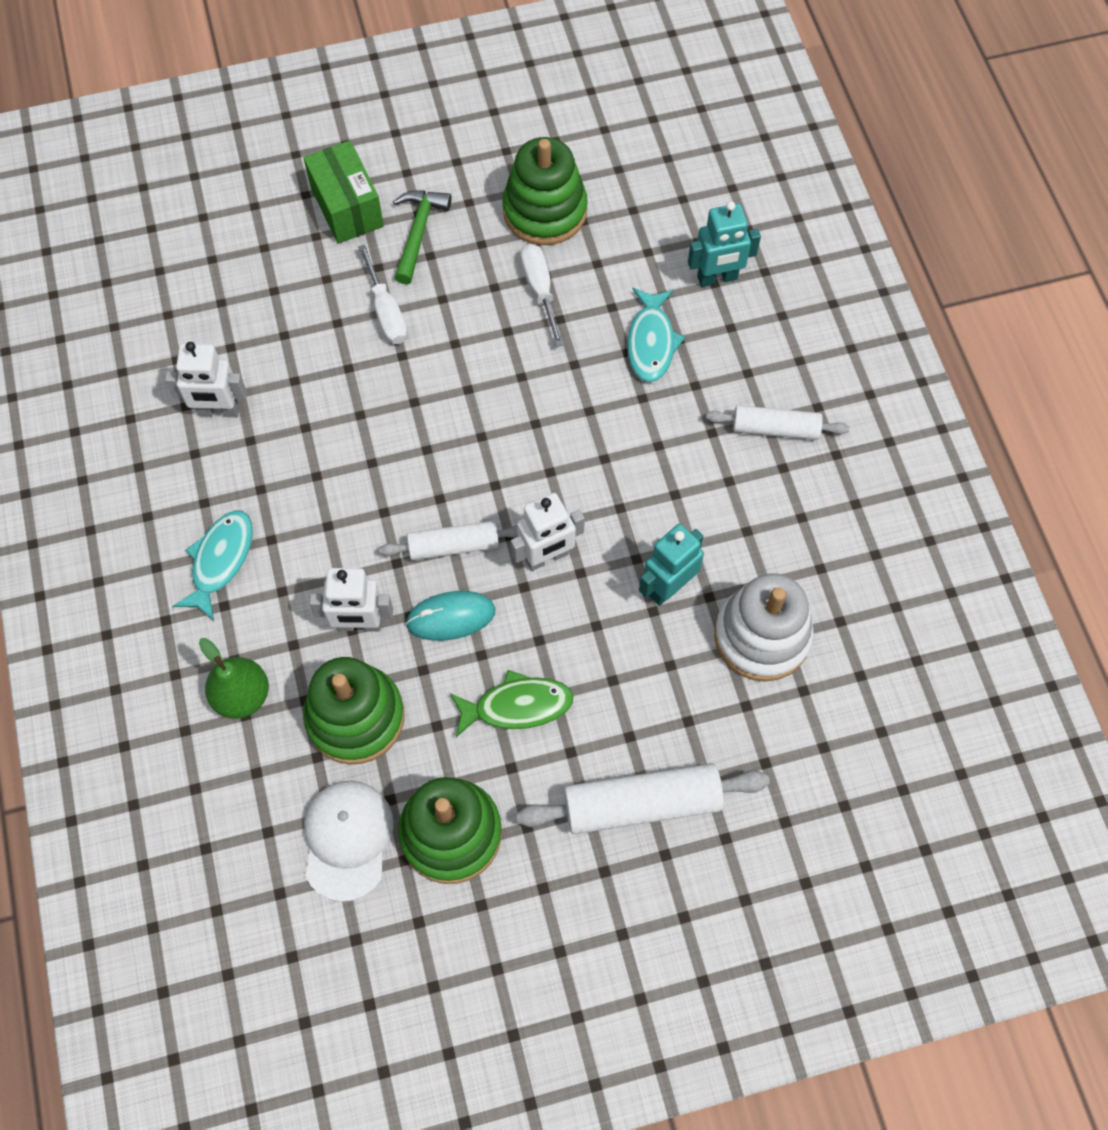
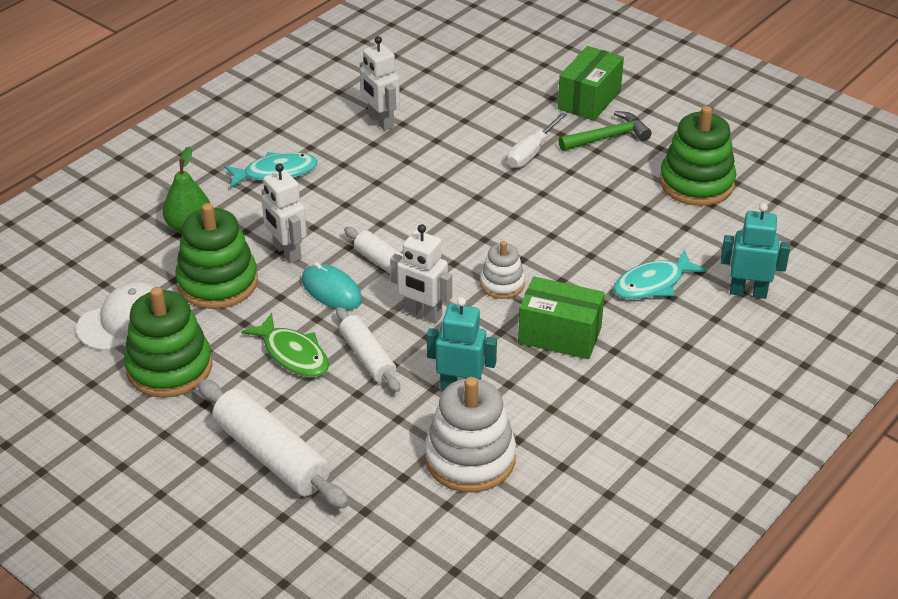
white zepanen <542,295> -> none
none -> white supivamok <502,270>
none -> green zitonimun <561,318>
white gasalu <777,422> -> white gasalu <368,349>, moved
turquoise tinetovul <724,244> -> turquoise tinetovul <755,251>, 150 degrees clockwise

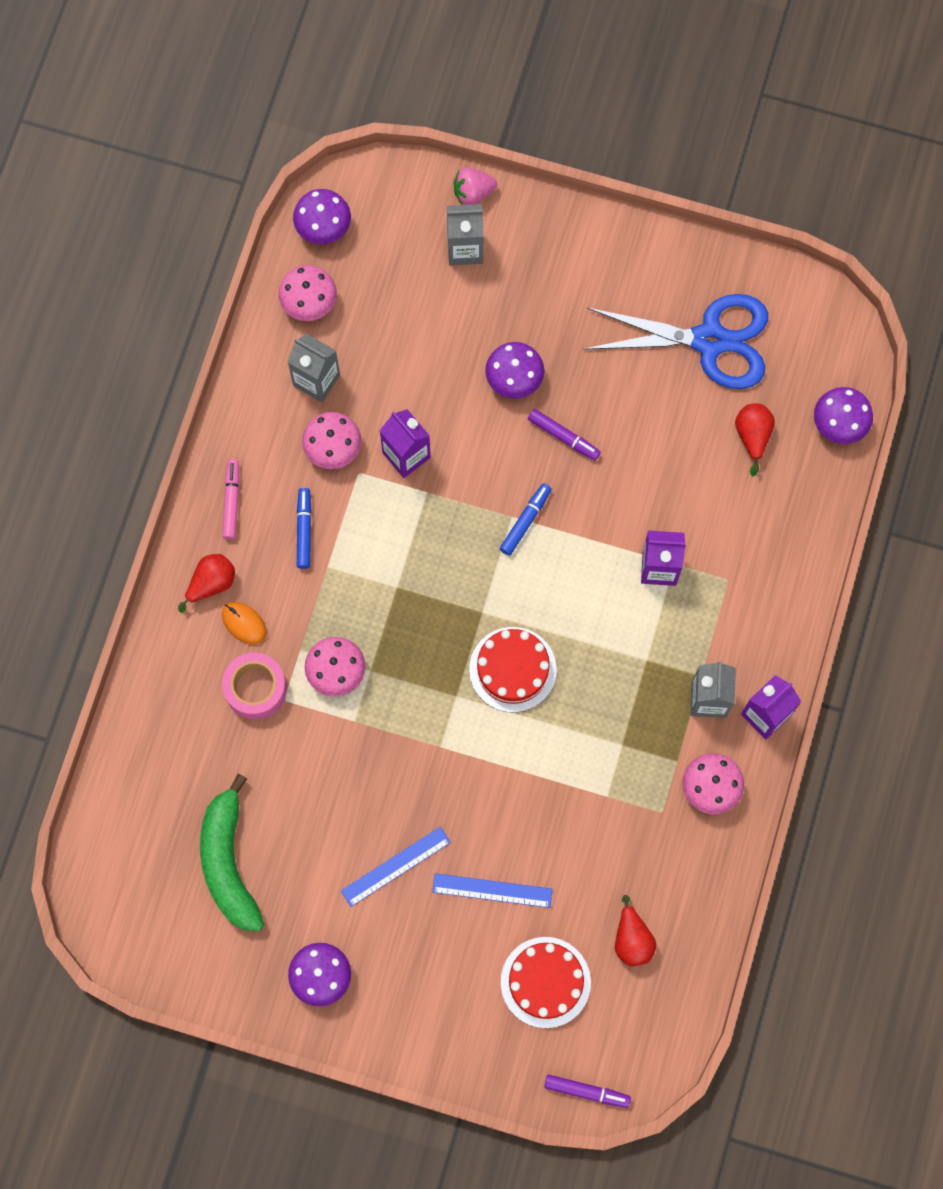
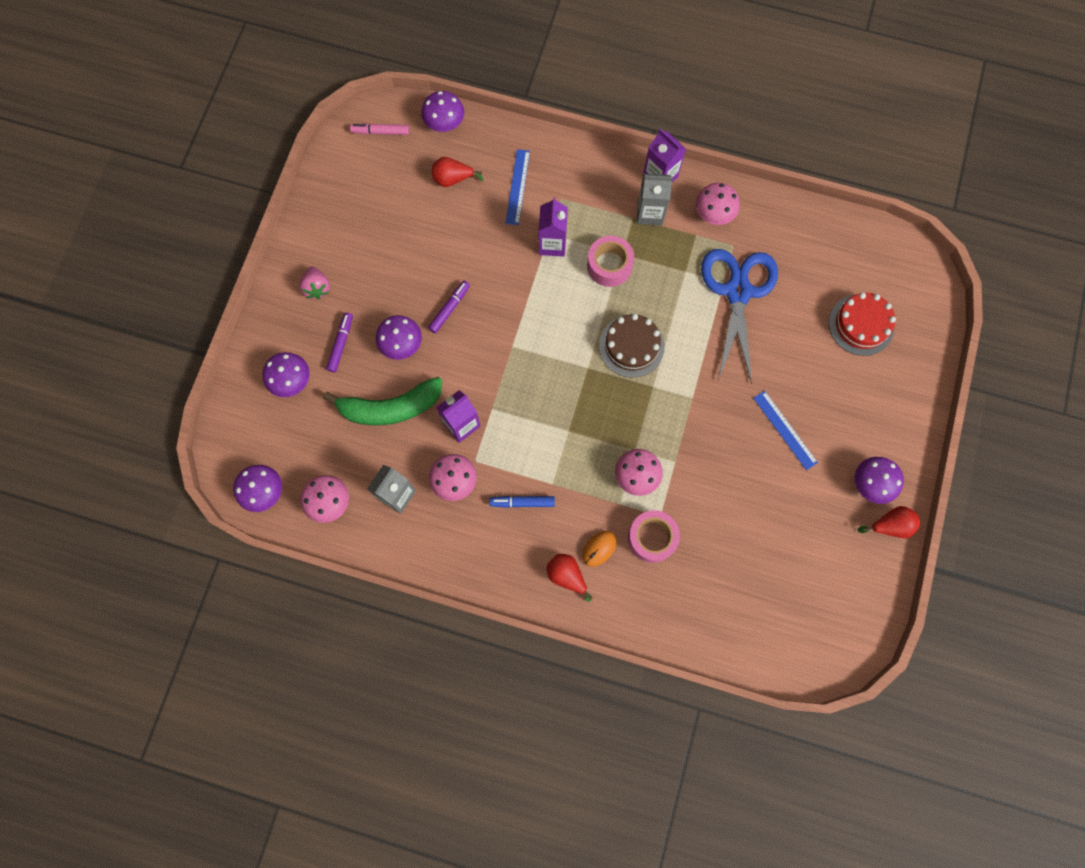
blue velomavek <526,519> -> none
none -> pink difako <610,261>
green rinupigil <232,852> -> green rinupigil <382,401>, moved
pink velomavek <231,499> -> pink velomavek <379,129>, moved
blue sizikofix <492,890> -> blue sizikofix <518,187>, moved
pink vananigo <475,186> -> pink vananigo <314,282>, moved
purple velomavek <587,1091> -> purple velomavek <339,342>, moved
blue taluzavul <675,341> -> blue taluzavul <739,316>, moved
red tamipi <635,930> -> red tamipi <888,522>, moved
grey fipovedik <465,234> -> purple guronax <286,374>
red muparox <513,670> -> brown muparox <632,346>

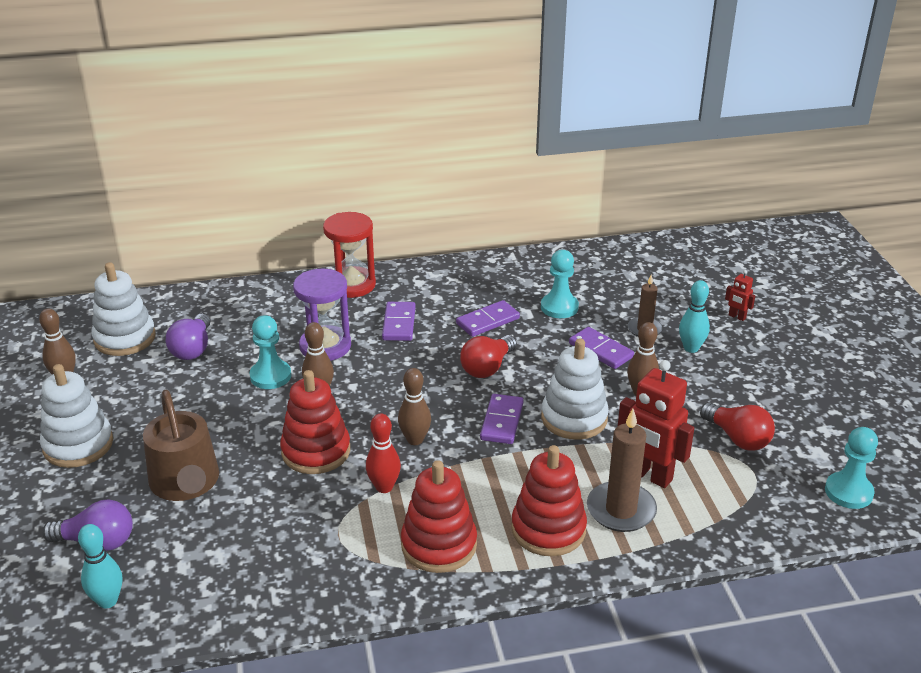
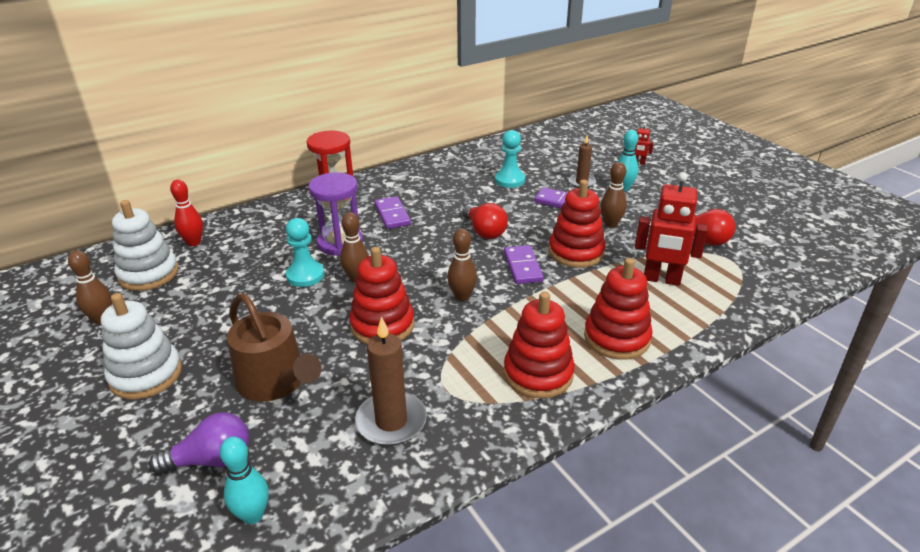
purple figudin <188,337> -> none
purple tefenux <488,318> -> none
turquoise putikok <851,468> -> none
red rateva <383,453> -> red rateva <186,213>, moved
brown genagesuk <622,470> -> brown genagesuk <391,381>, moved
white supivamok <575,389> -> red supivamok <577,224>
red figudin <488,356> -> red figudin <485,221>, 45 degrees counterclockwise

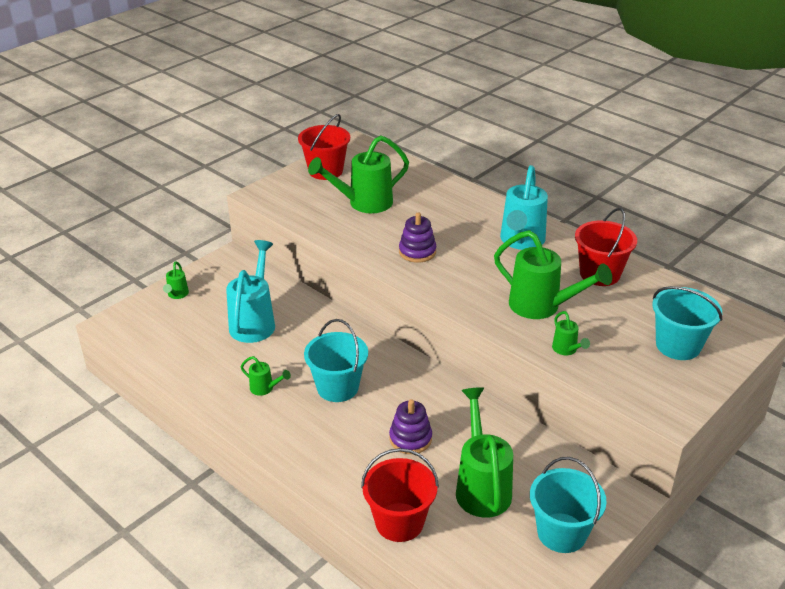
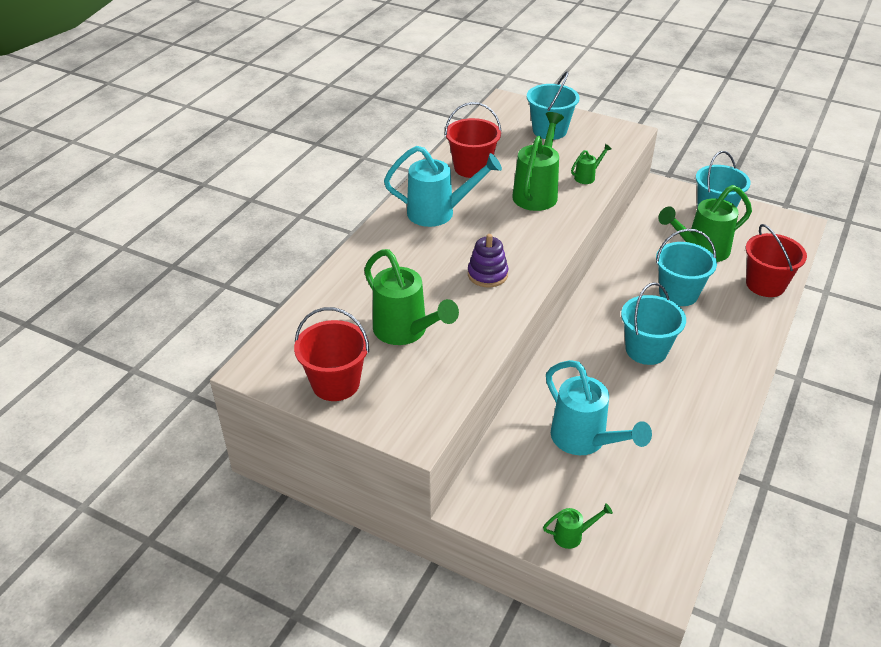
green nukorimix <266,376> -> none
purple supivamok <410,426> -> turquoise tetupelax <686,267>
turquoise nukorimix <250,291> -> turquoise nukorimix <599,407>, 120 degrees counterclockwise

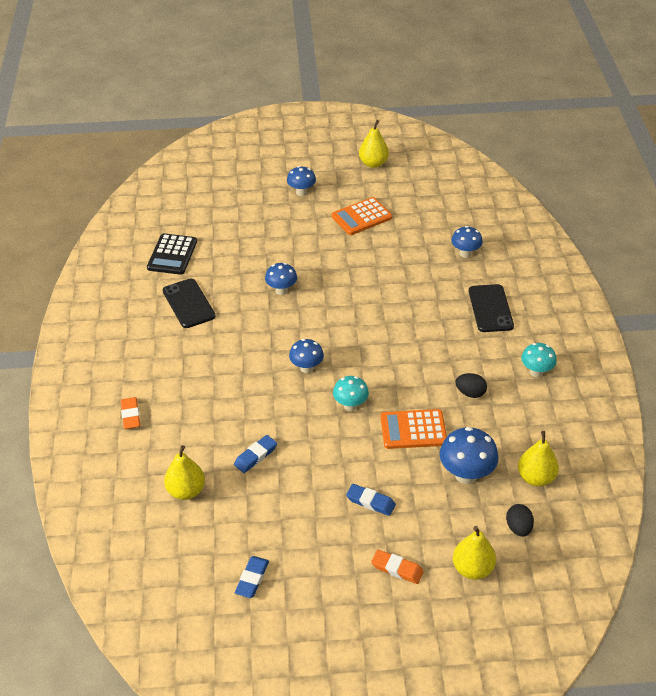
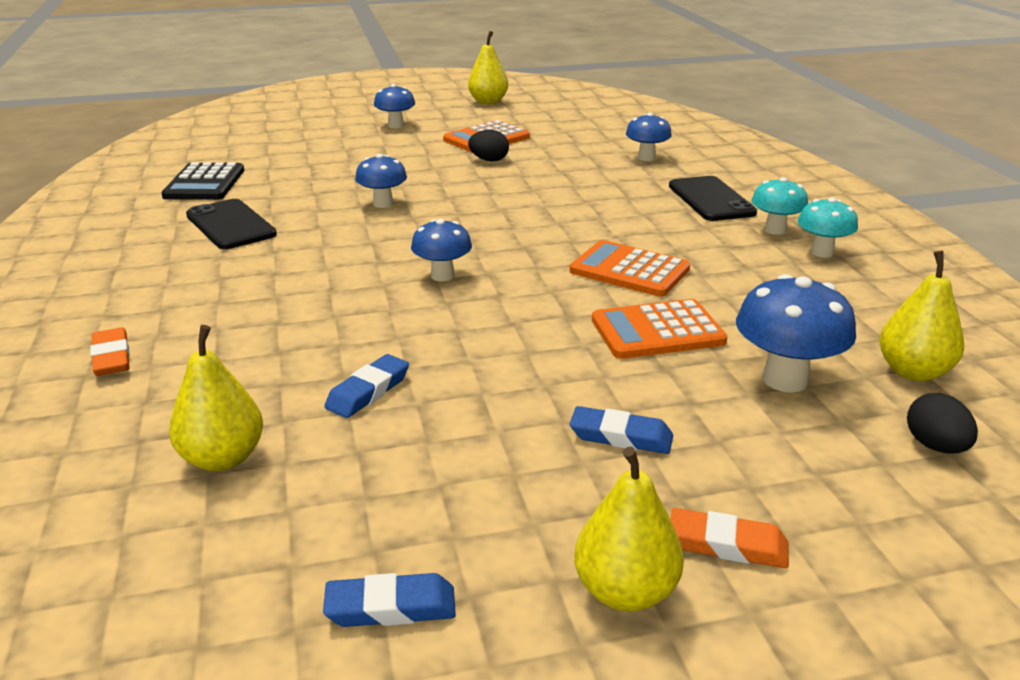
none -> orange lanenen <630,268>
turquoise guronax <351,393> -> turquoise guronax <780,206>, moved
yellow tamipi <474,553> -> yellow tamipi <629,529>, moved
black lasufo <471,385> -> black lasufo <488,146>, moved
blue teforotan <252,577> -> blue teforotan <389,600>, 75 degrees clockwise

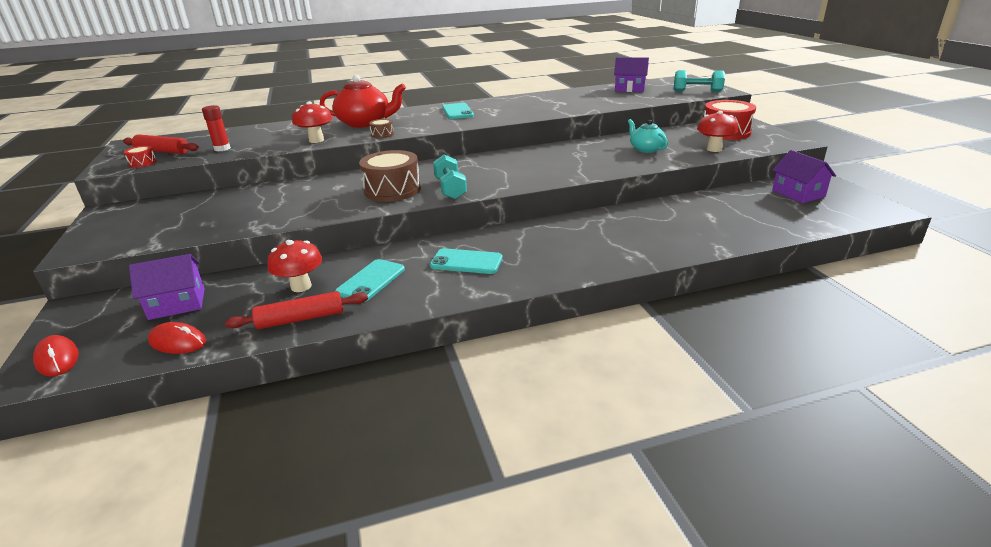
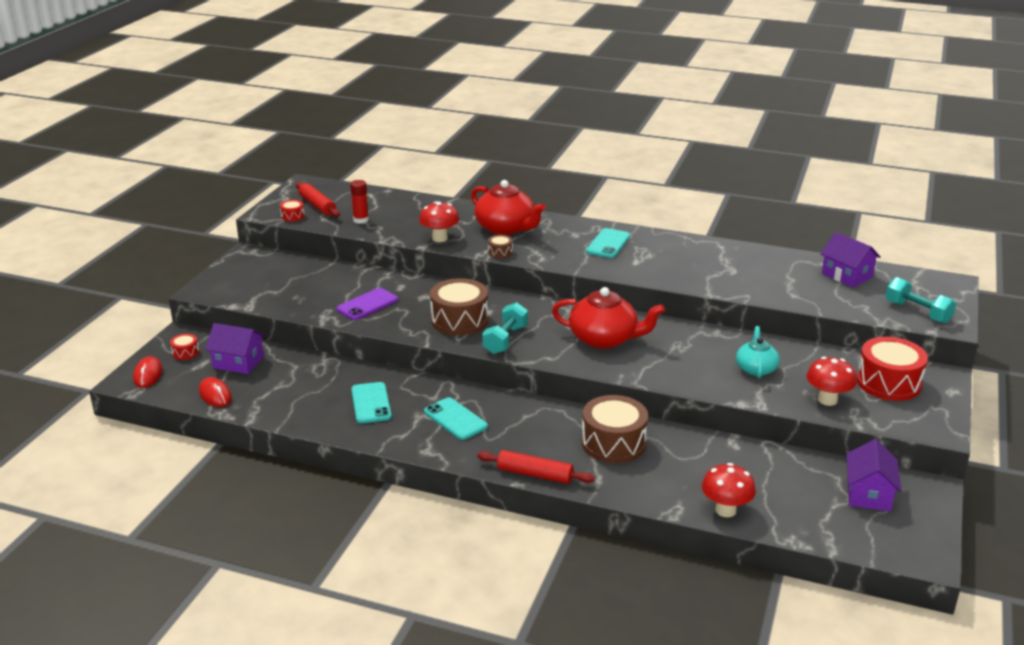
none -> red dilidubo <184,347>
none -> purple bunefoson <367,304>
none -> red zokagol <608,318>
none -> brown dilidubo <615,429>
red gasalu <296,310> -> red gasalu <536,467>, moved
red guronax <295,266> -> red guronax <729,490>, moved
turquoise bunefoson <370,280> -> turquoise bunefoson <371,402>, 75 degrees counterclockwise

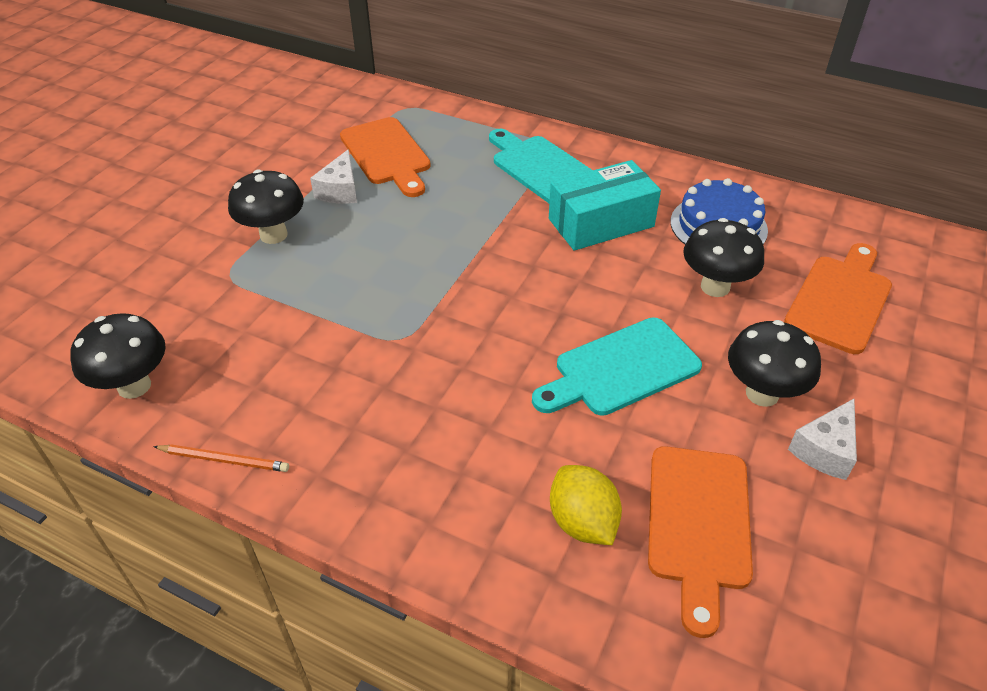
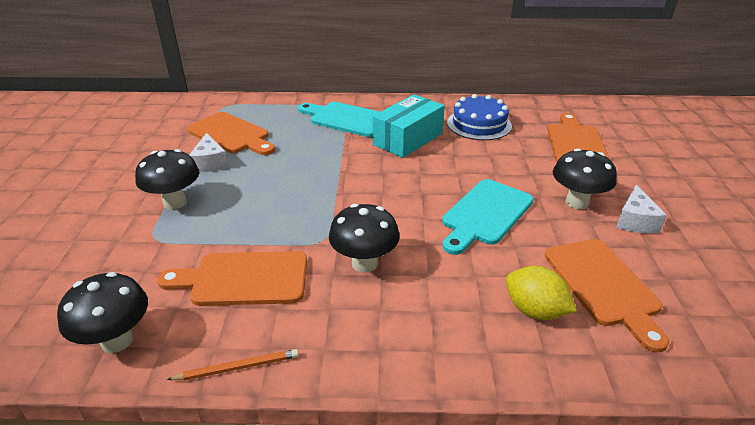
none -> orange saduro <232,278>
black guronax <723,257> -> black guronax <364,238>, moved

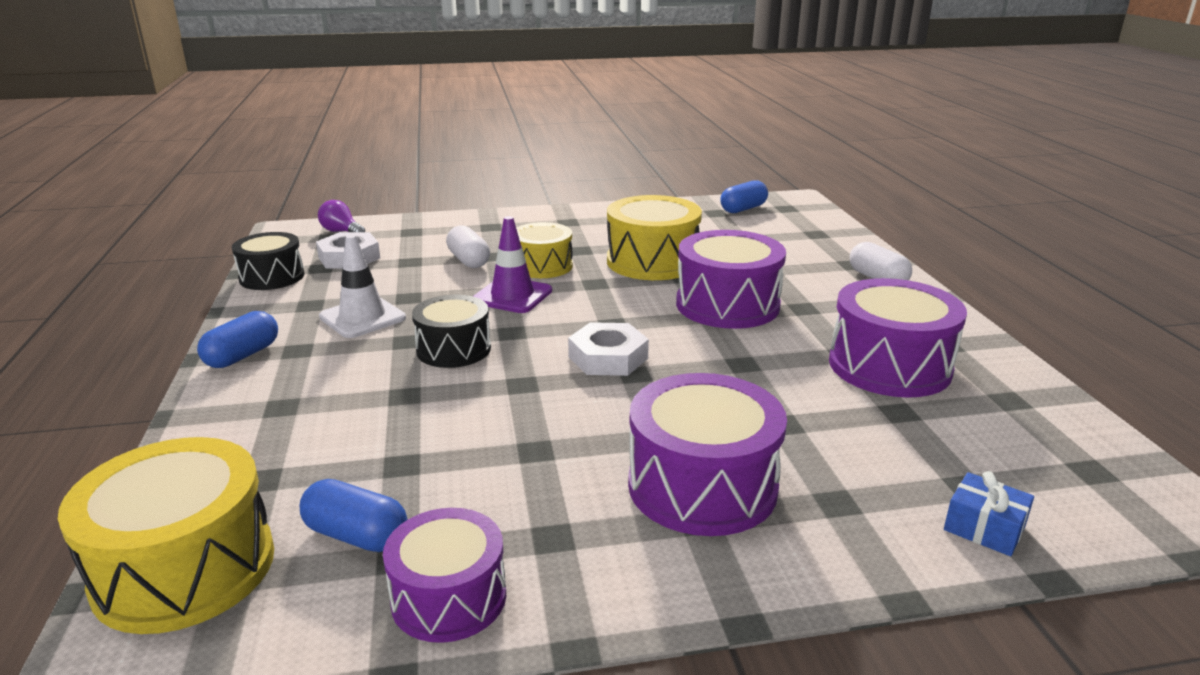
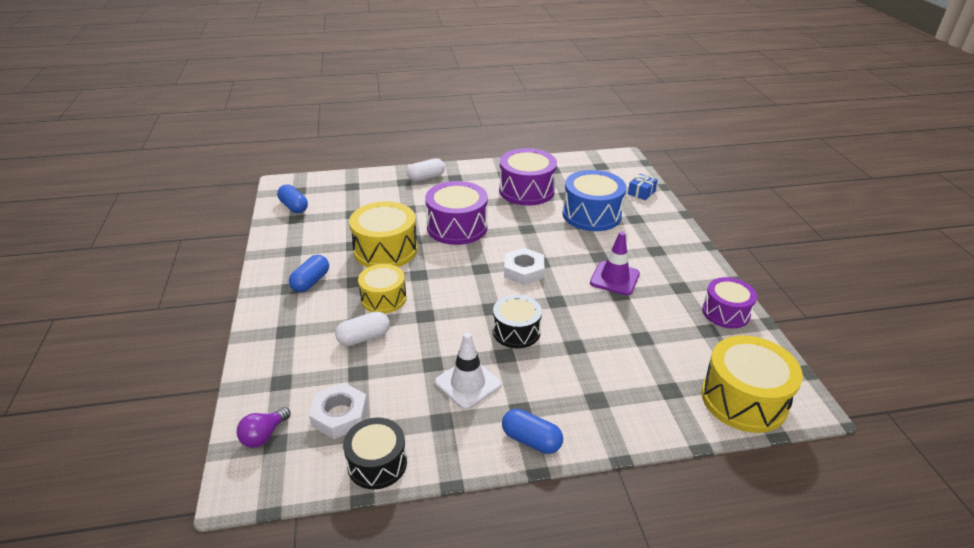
purple dilidubo <707,454> -> none
none -> blue dilidubo <594,200>
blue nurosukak <354,515> -> blue nurosukak <309,273>, moved
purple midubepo <512,264> -> purple midubepo <615,263>, moved

